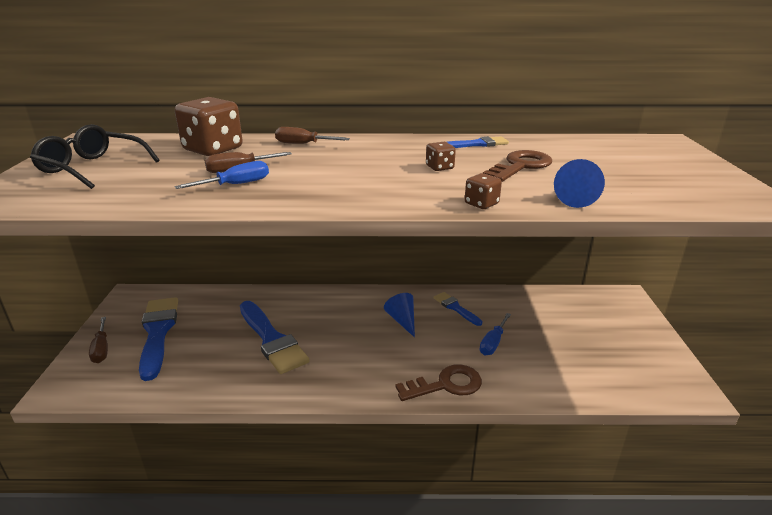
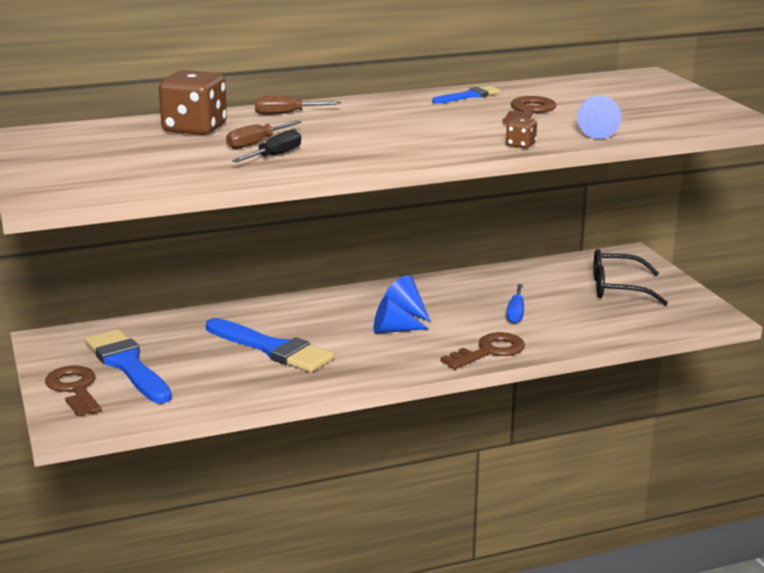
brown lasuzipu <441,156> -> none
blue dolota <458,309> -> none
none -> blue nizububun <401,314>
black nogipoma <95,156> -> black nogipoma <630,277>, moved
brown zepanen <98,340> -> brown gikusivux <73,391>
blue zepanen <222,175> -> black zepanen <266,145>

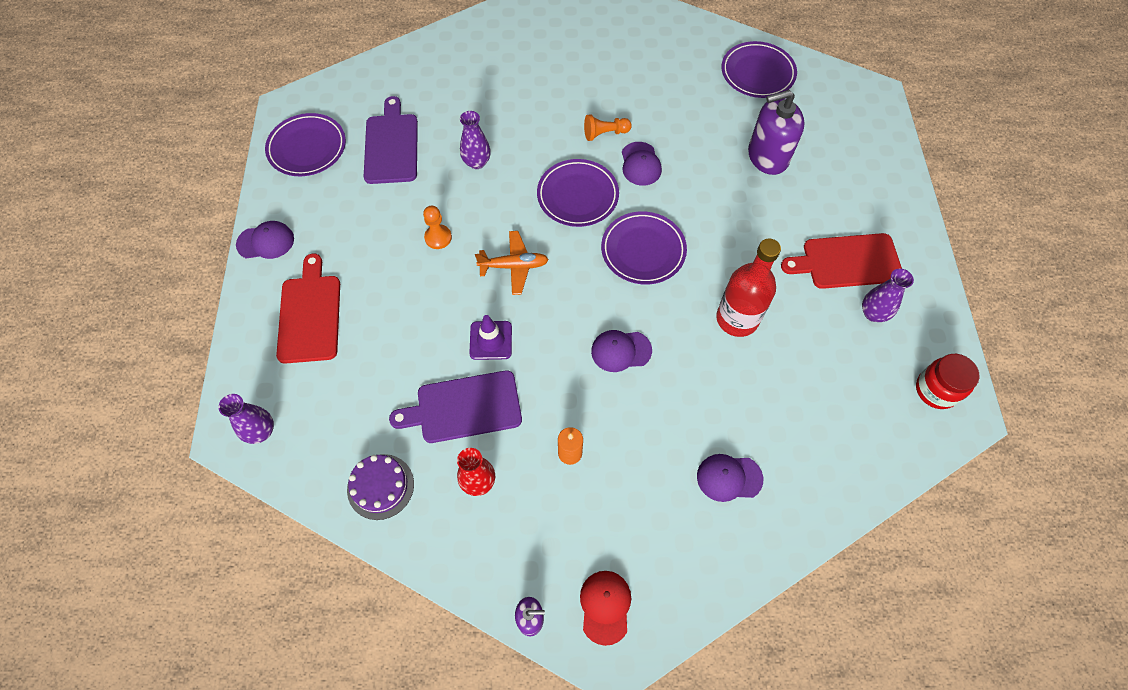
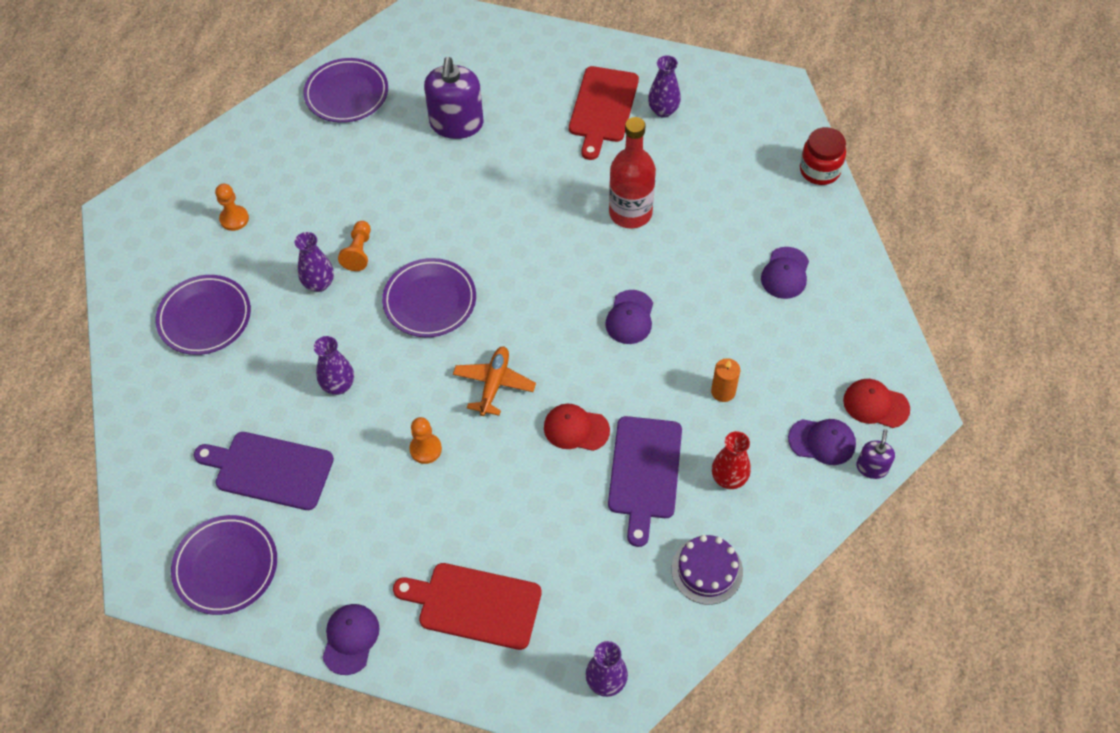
none -> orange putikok <232,207>
none -> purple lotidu <314,262>
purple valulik <644,247> -> purple valulik <203,315>, moved
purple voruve <642,164> -> purple voruve <822,442>, moved
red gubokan <948,381> -> red gubokan <823,156>, moved
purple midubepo <490,337> -> red voruve <577,427>

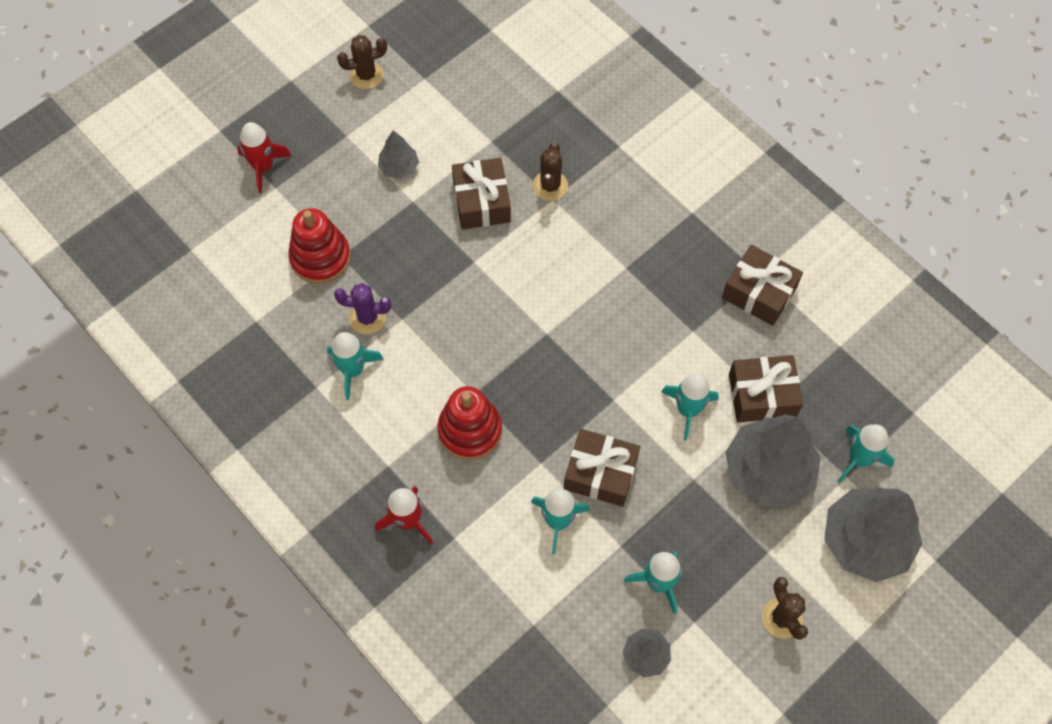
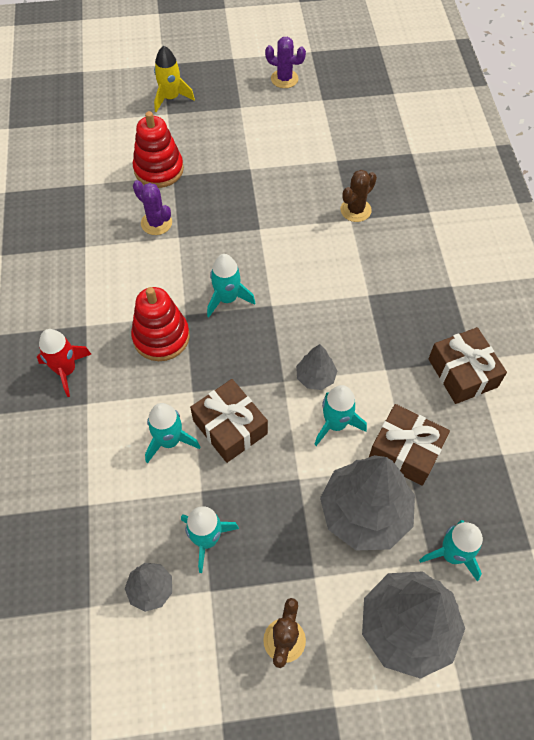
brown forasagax <481,193> -> none
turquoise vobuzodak <355,366> -> turquoise vobuzodak <231,285>, moved
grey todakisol <398,155> -> grey todakisol <316,367>, moved
red vobuzodak <264,157> -> yellow vobuzodak <174,78>
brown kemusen <362,62> -> purple kemusen <285,62>

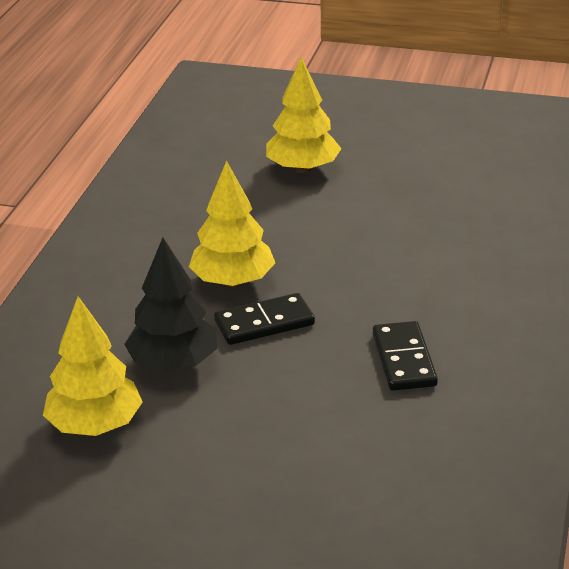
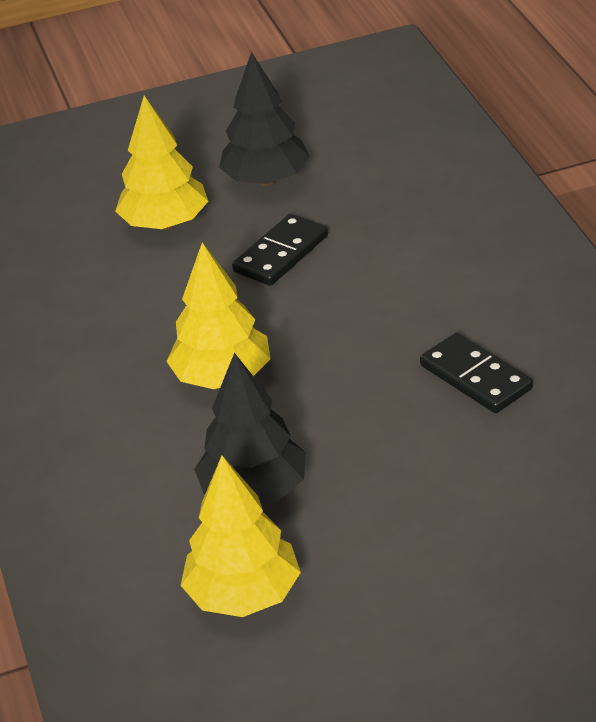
none -> black todakisol <264,119>
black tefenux <264,319> -> black tefenux <280,250>, moved

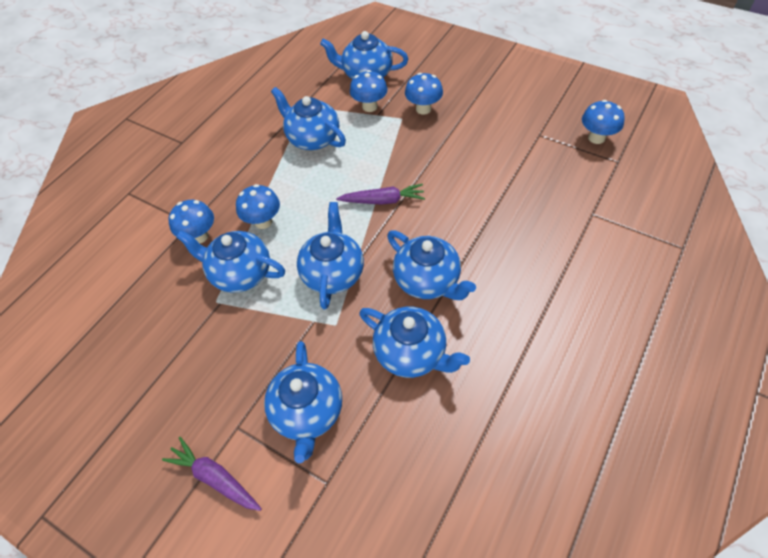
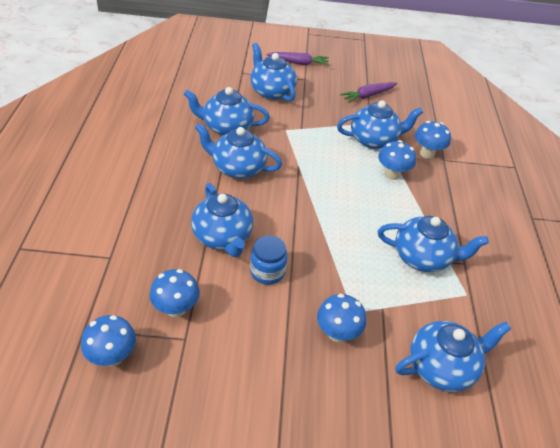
none -> blue gubokan <269,260>
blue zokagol <330,256> -> blue zokagol <222,220>, moved
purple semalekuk <380,194> -> purple semalekuk <368,92>, moved
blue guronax <368,91> -> blue guronax <175,293>, moved

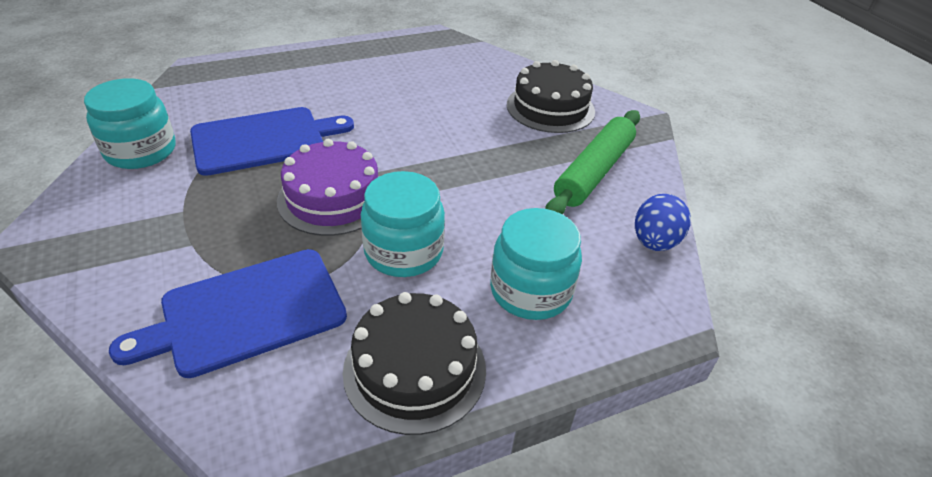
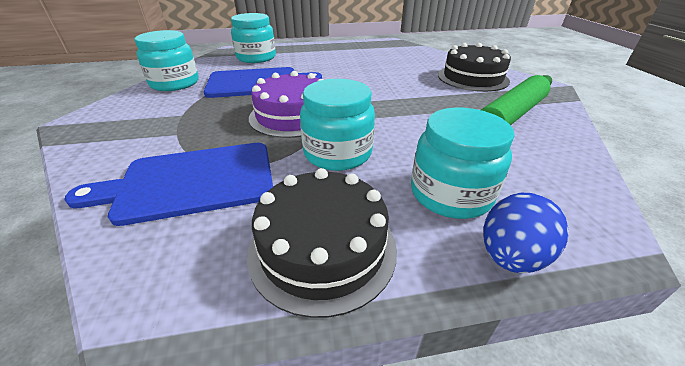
none -> turquoise gubokan <253,38>
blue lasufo <663,222> -> blue lasufo <526,233>, moved

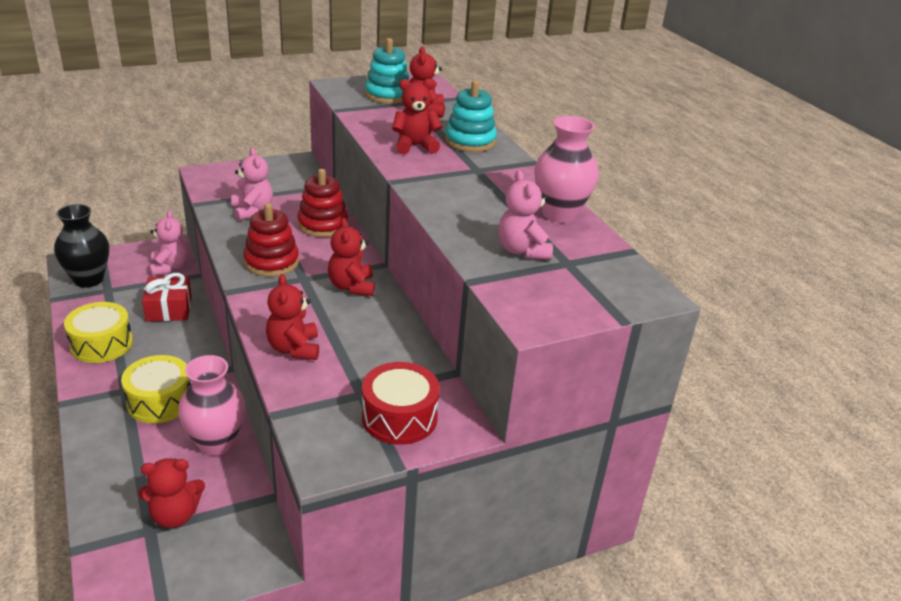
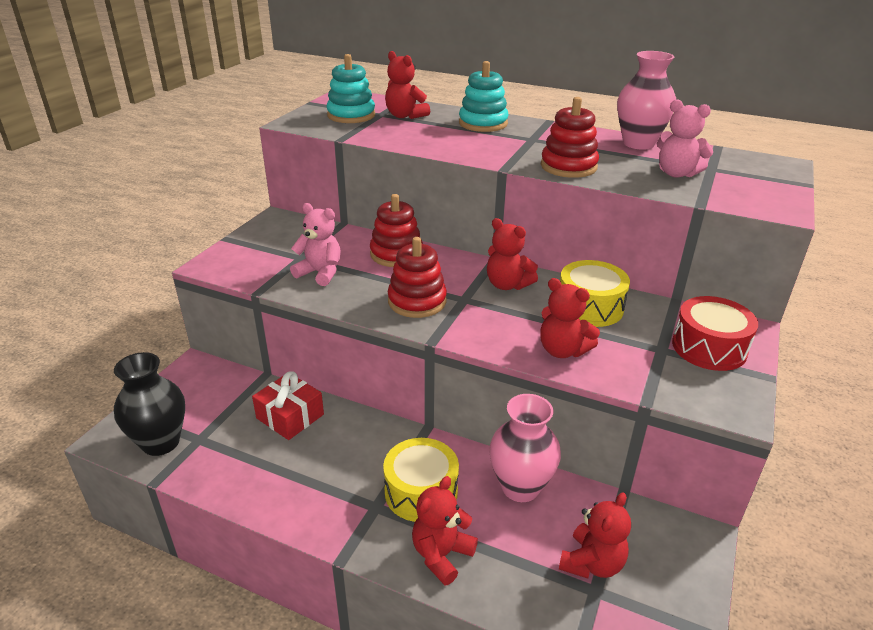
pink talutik <168,243> -> none
none -> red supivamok <570,137>
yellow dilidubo <98,332> -> yellow dilidubo <595,293>, moved
red talutik <417,116> -> red talutik <445,530>, moved

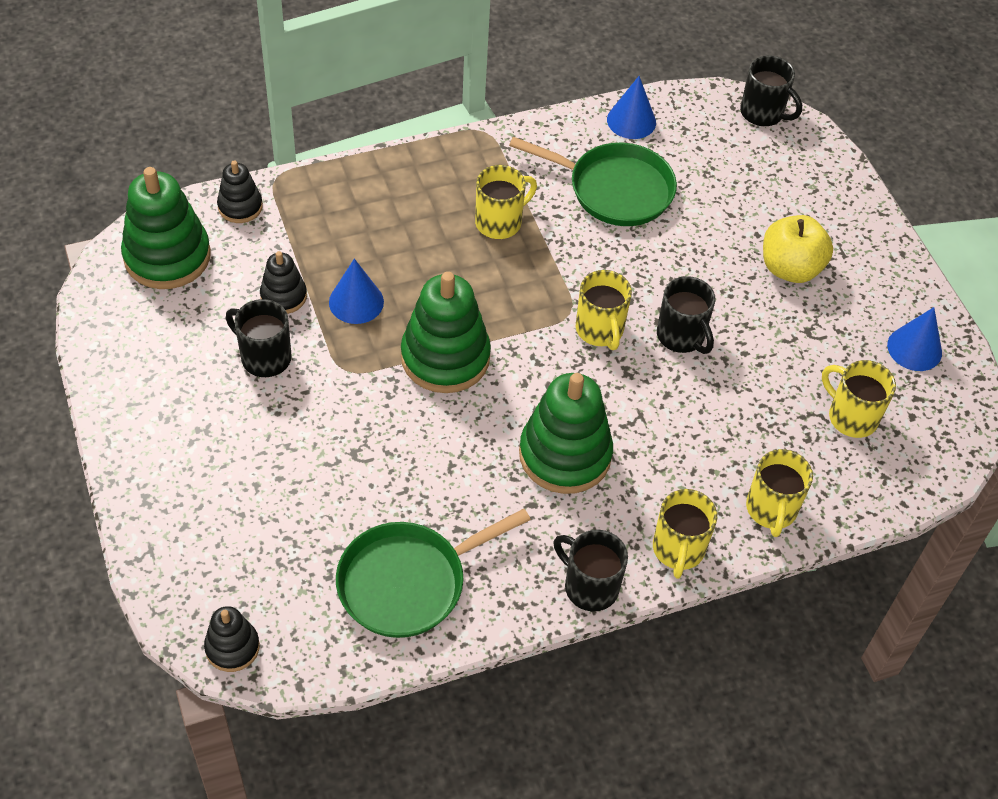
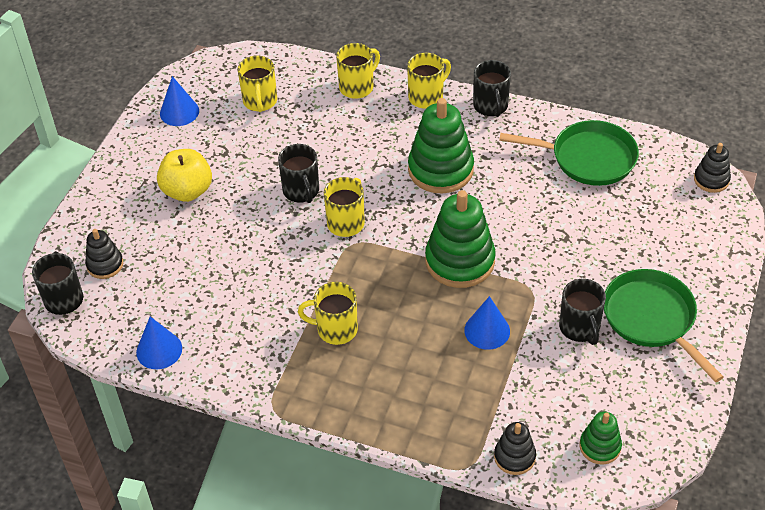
black supivamok <283,282> -> black supivamok <104,254>, moved
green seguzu <593,181> -> green seguzu <664,325>, moved
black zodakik <686,315> -> black zodakik <298,173>, 150 degrees clockwise
green supivamok <166,228> -> green supivamok <601,438>, x0.53

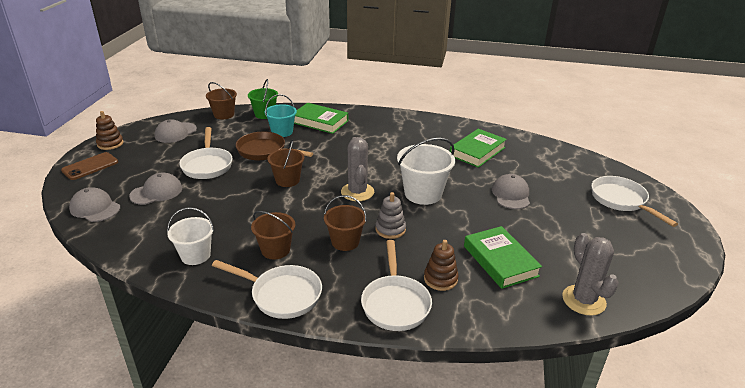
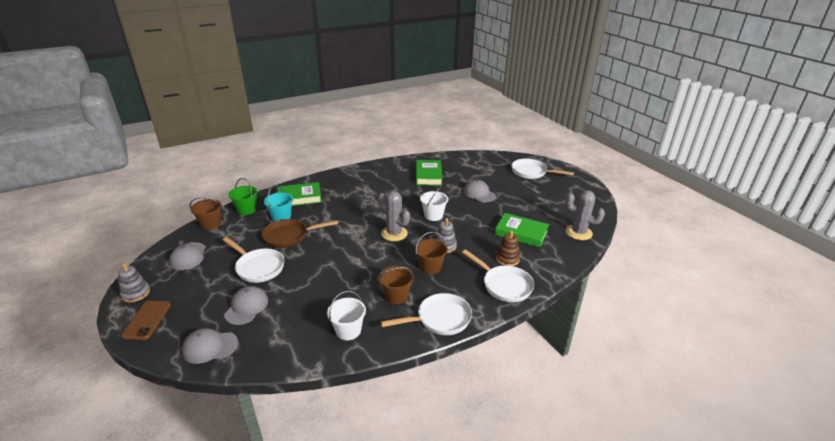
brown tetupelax <285,163> -> none
brown supivamok <110,130> -> grey supivamok <134,282>
white tetupelax <426,171> -> white tetupelax <434,203>, x0.66

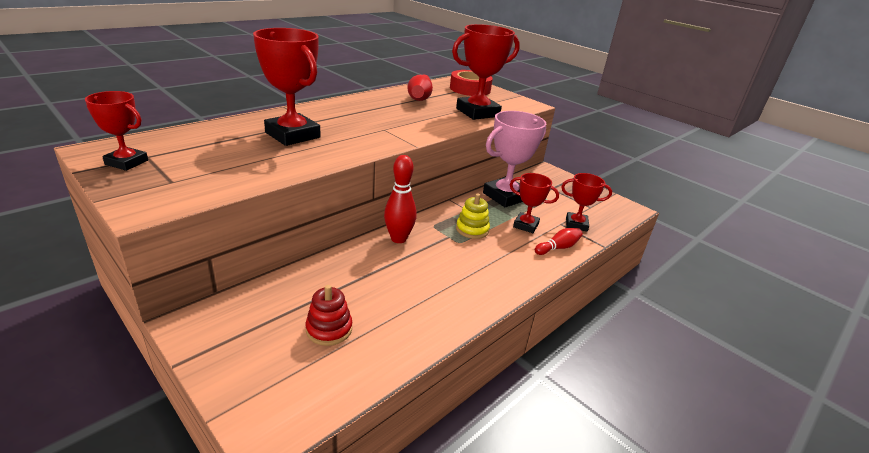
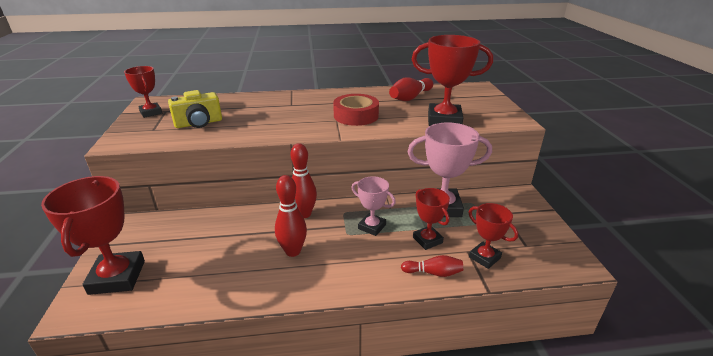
red supivamok <328,315> -> none
none -> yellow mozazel <195,109>
none -> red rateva <291,216>
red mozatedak <287,87> -> red mozatedak <93,235>, moved
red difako <471,83> -> red difako <356,110>, moved
yellow supivamok <473,216> -> pink mozatedak <373,206>

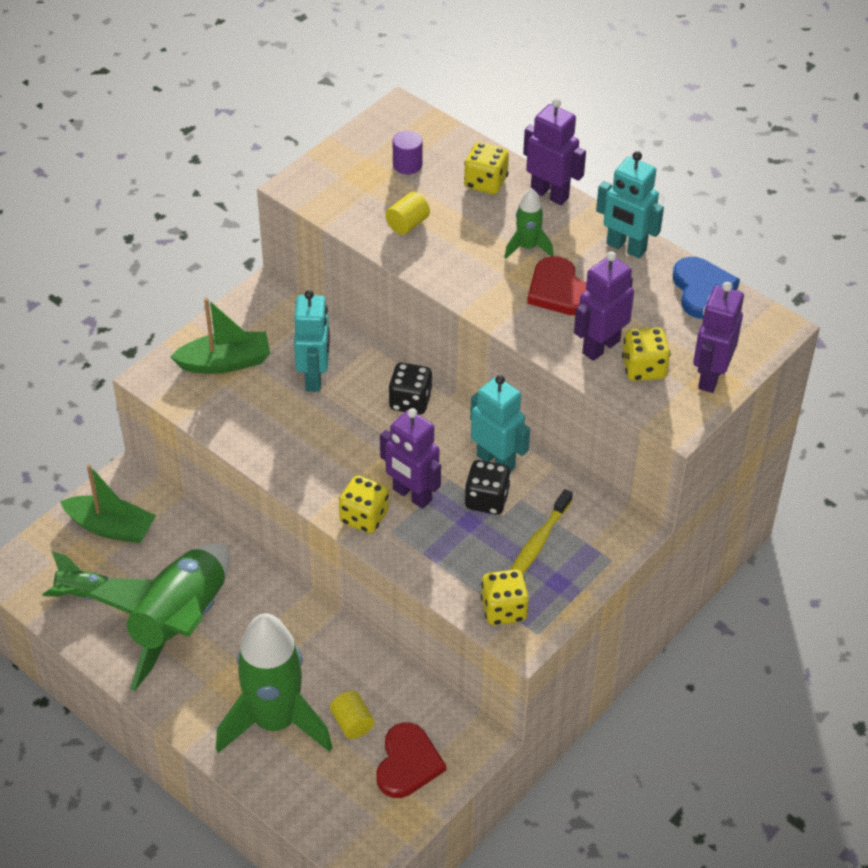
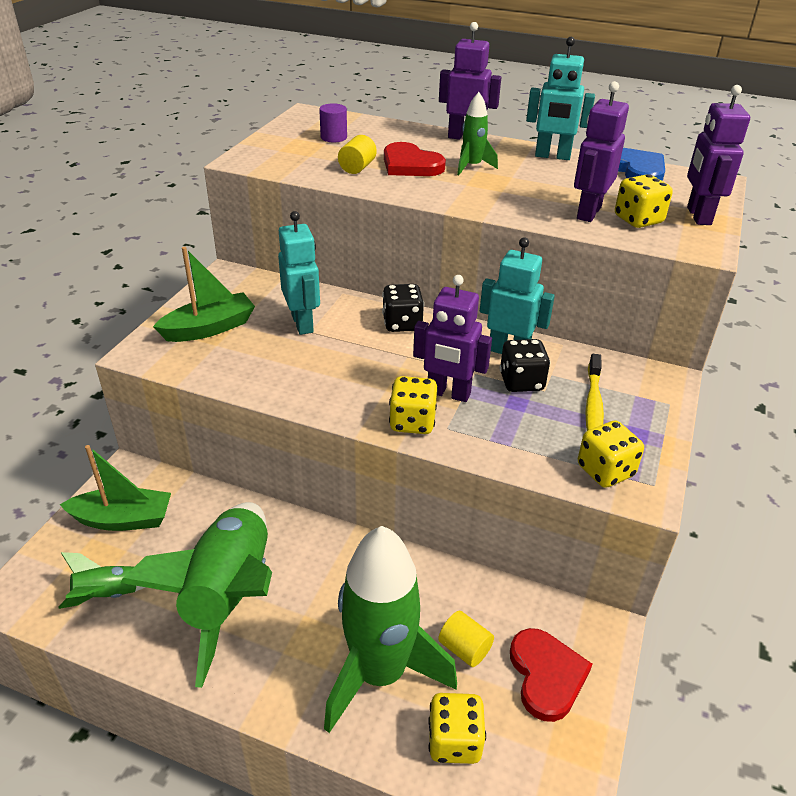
yellow lasuzipu <486,168> -> yellow lasuzipu <457,728>, moved
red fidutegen <557,285> -> red fidutegen <415,159>, moved

